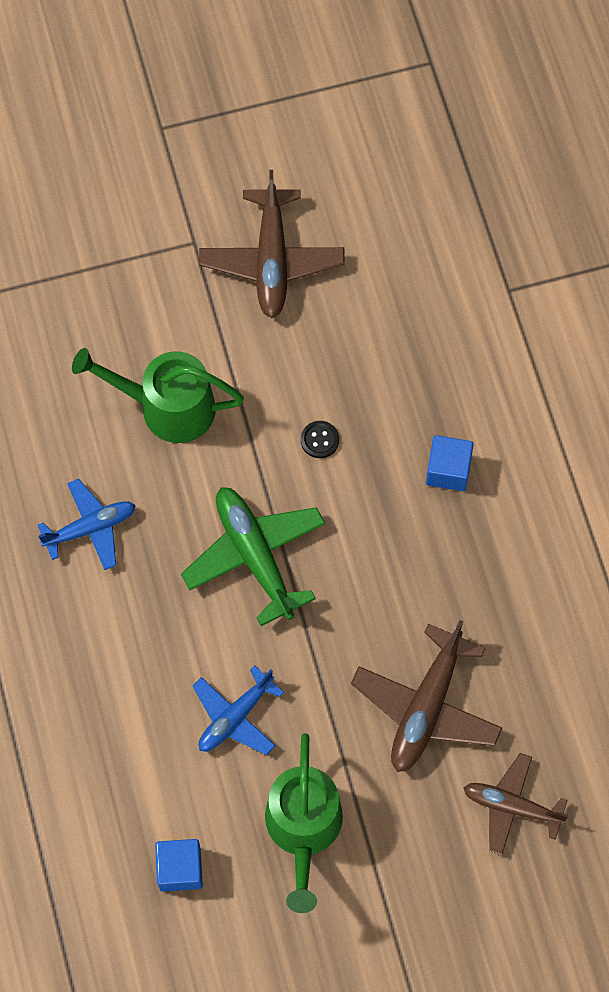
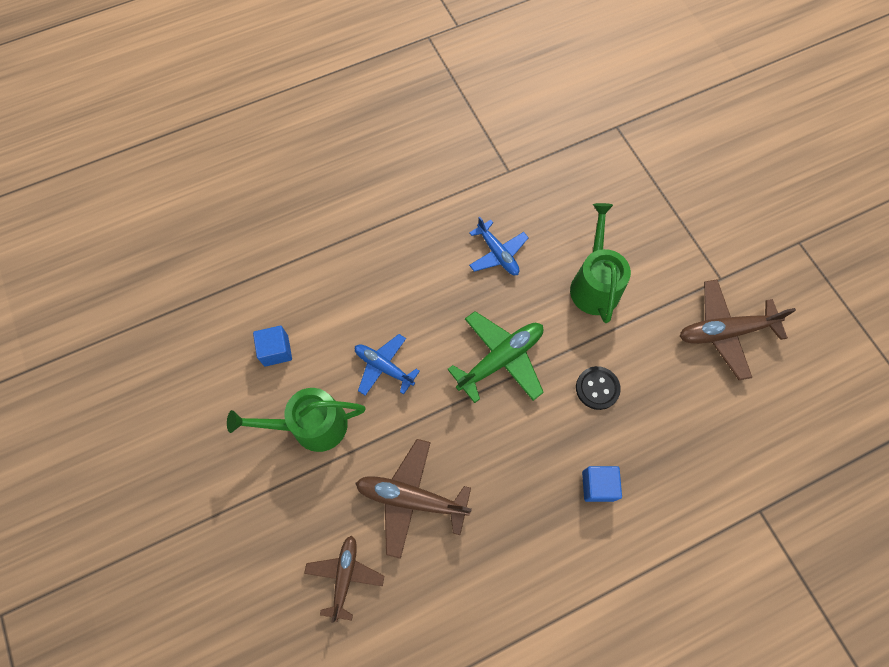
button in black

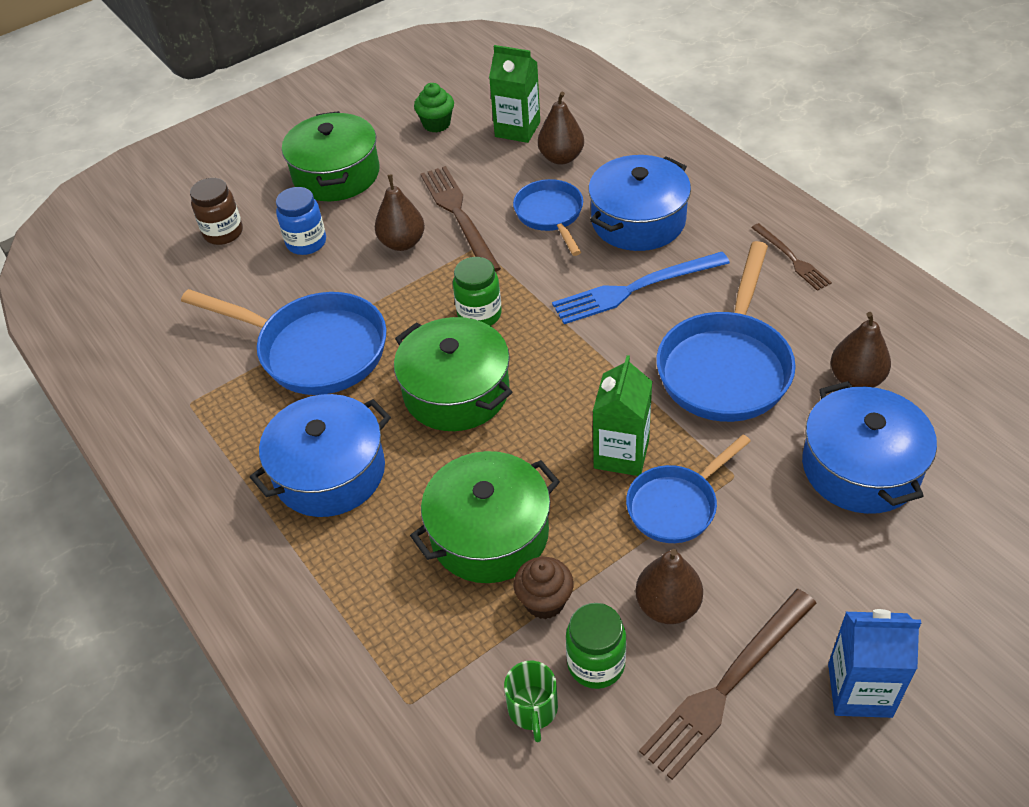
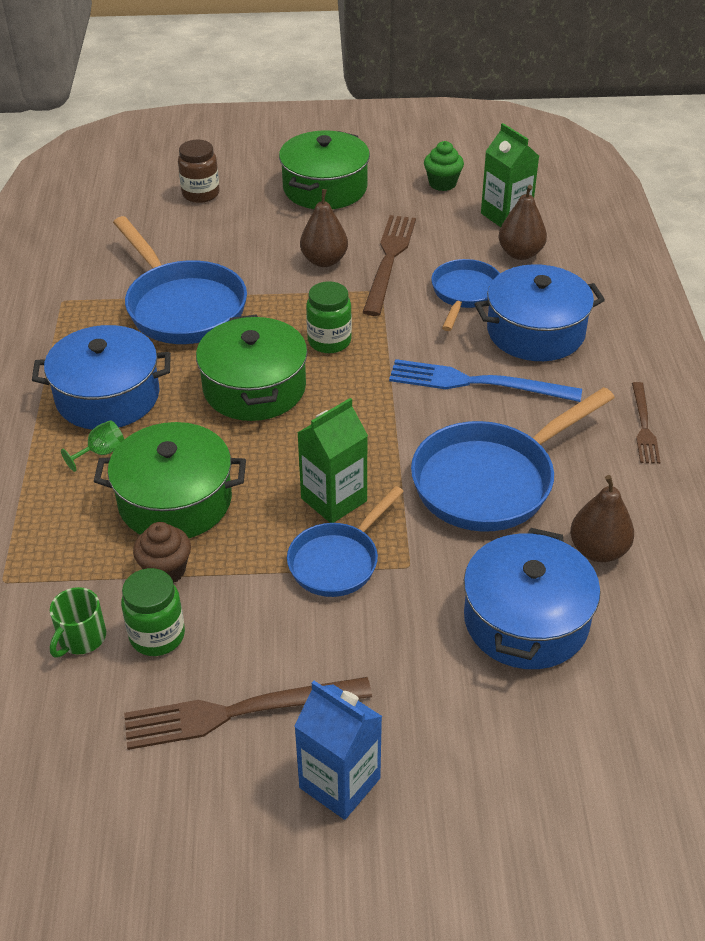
jar in blue; pan in blue (no. 2 from left); pear in brown (no. 3 from left in the first image); goblet in green

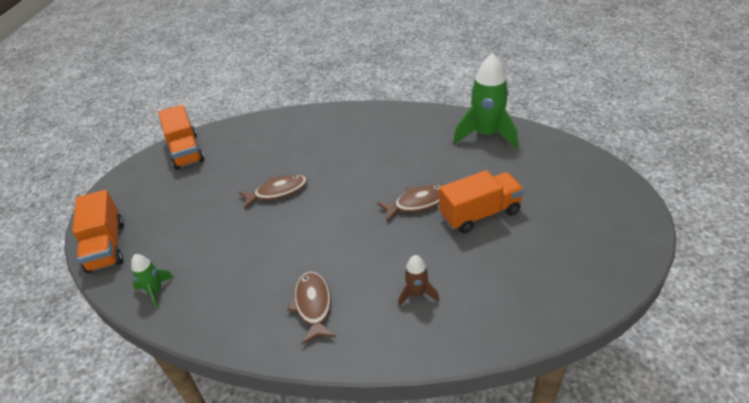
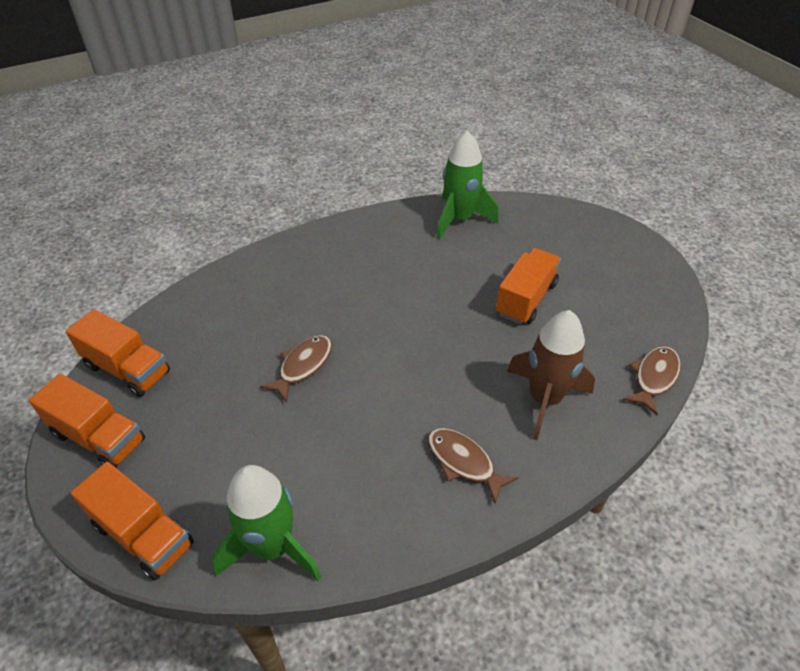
rocket in green (no. 1 from left); fish in brown (no. 3 from left); rocket in brown; truck in orange (no. 1 from left)

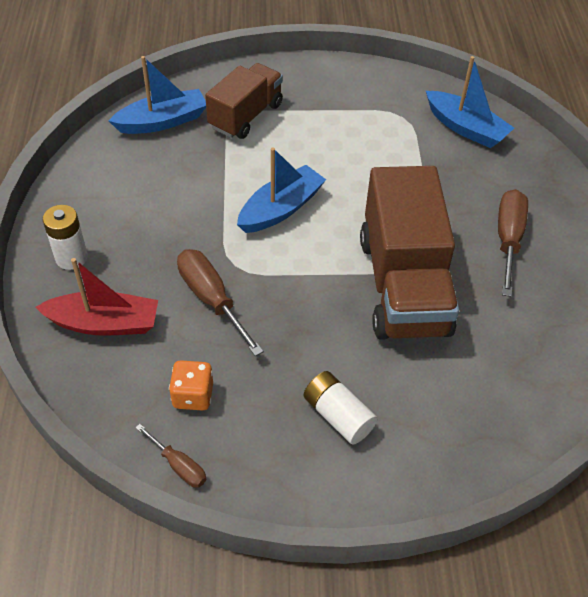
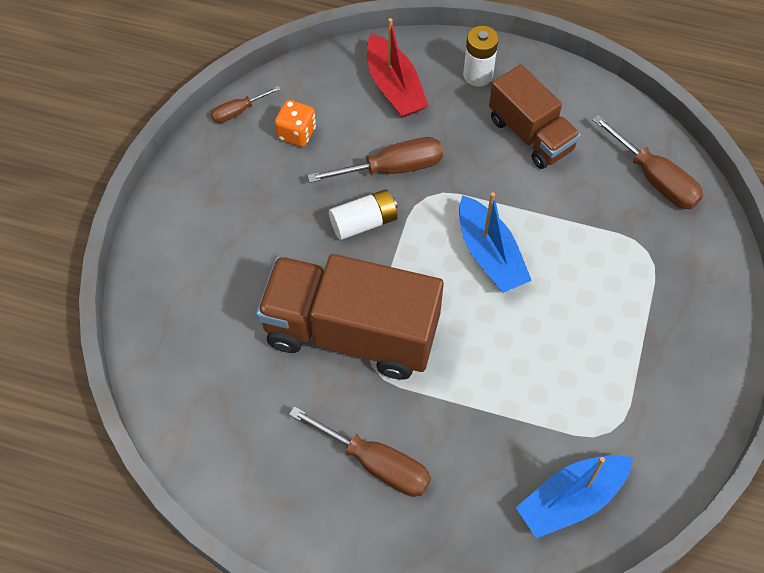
boat in red; screwdriver in brown (no. 4 from left); truck in brown (no. 2 from left); battery in white (no. 1 from left)

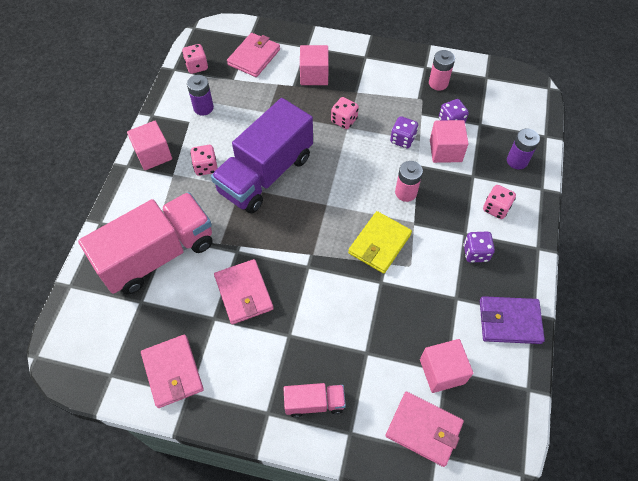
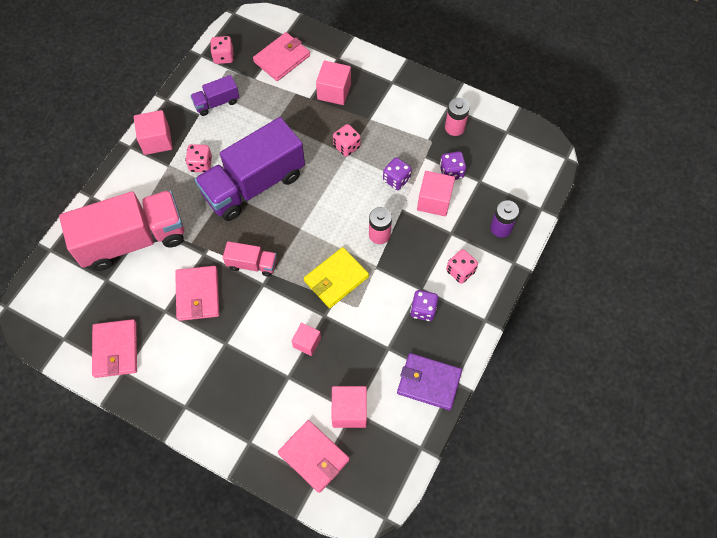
truck in purple (no. 1 from left); truck in pink (no. 2 from left); cube in pink (no. 2 from left)

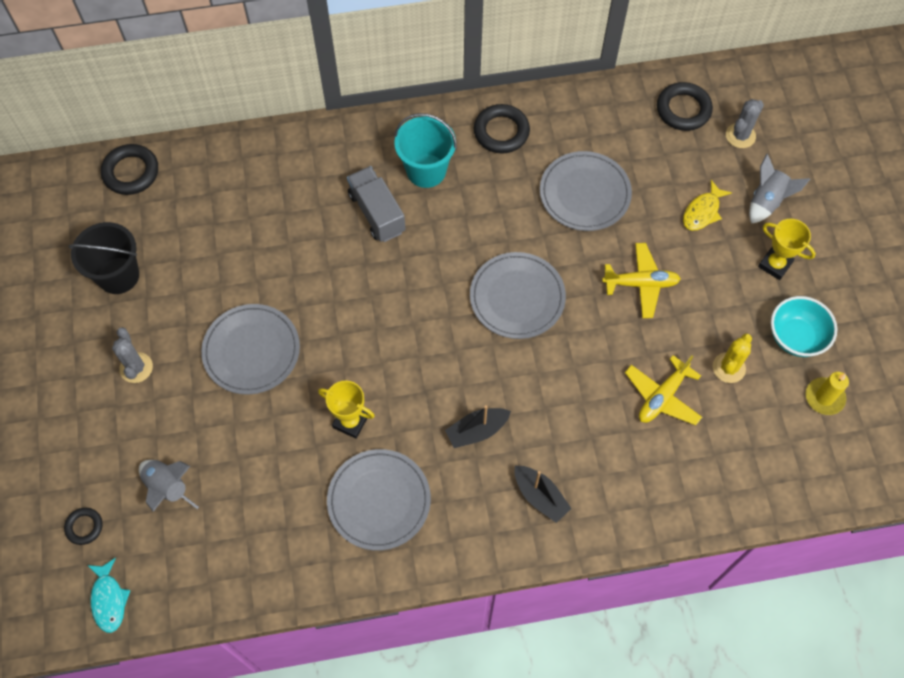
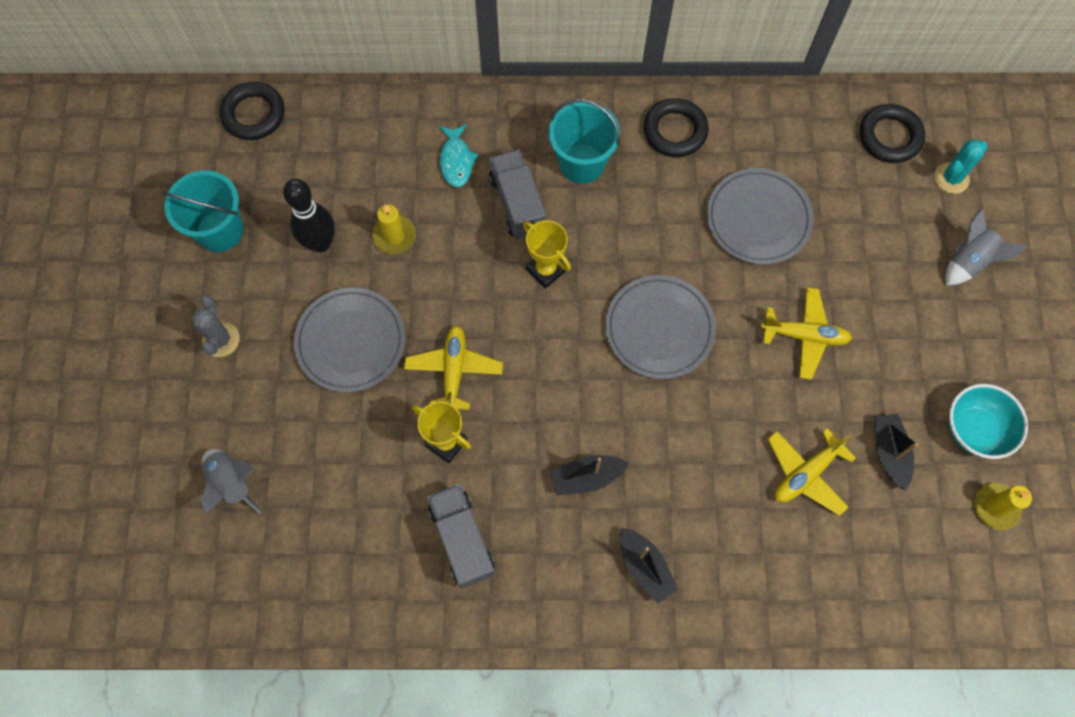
ring in black (no. 1 from left in the first image); bucket in turquoise (no. 1 from left); fish in turquoise; truck in grey (no. 1 from left); fish in yellow; boat in black (no. 3 from left); cactus in turquoise; trophy in yellow (no. 2 from left); bowling pin in black; candle in yellow (no. 1 from left); plane in yellow (no. 1 from left)

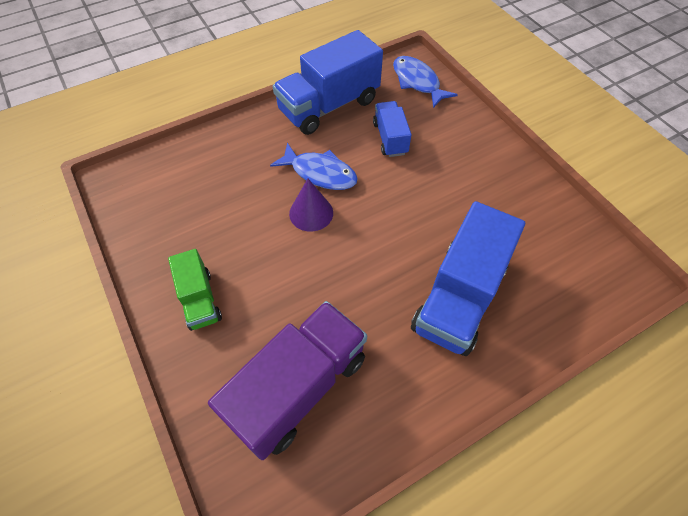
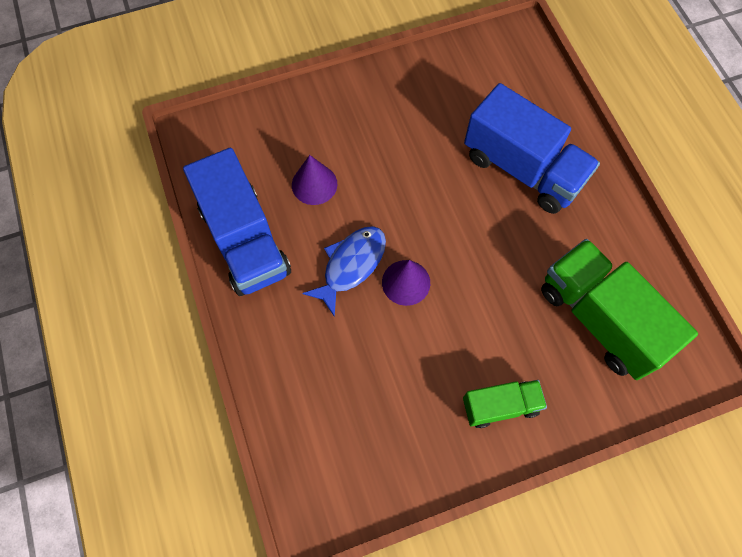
truck in green (no. 2 from left); cone in purple (no. 1 from left); fish in blue (no. 2 from left in the first image)

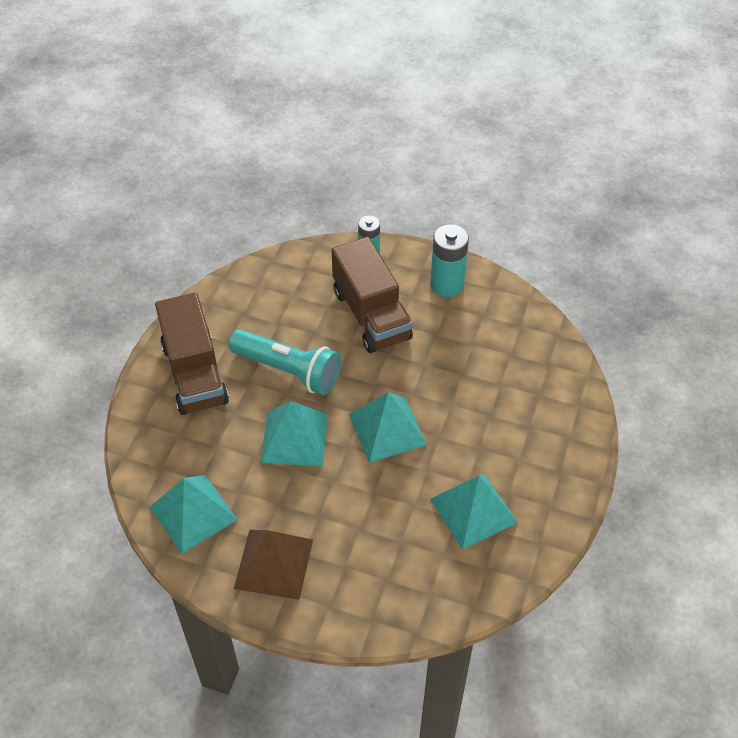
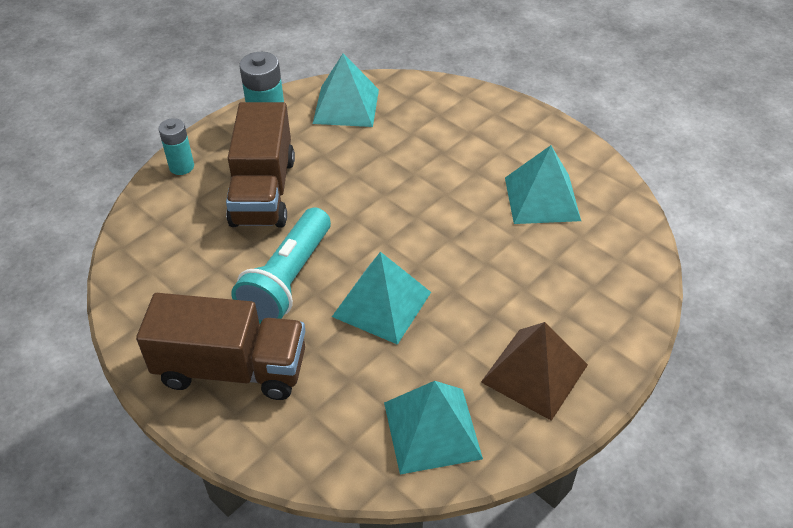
flashlight in turquoise; truck in brown (no. 2 from left); pyramid in turquoise (no. 1 from left)

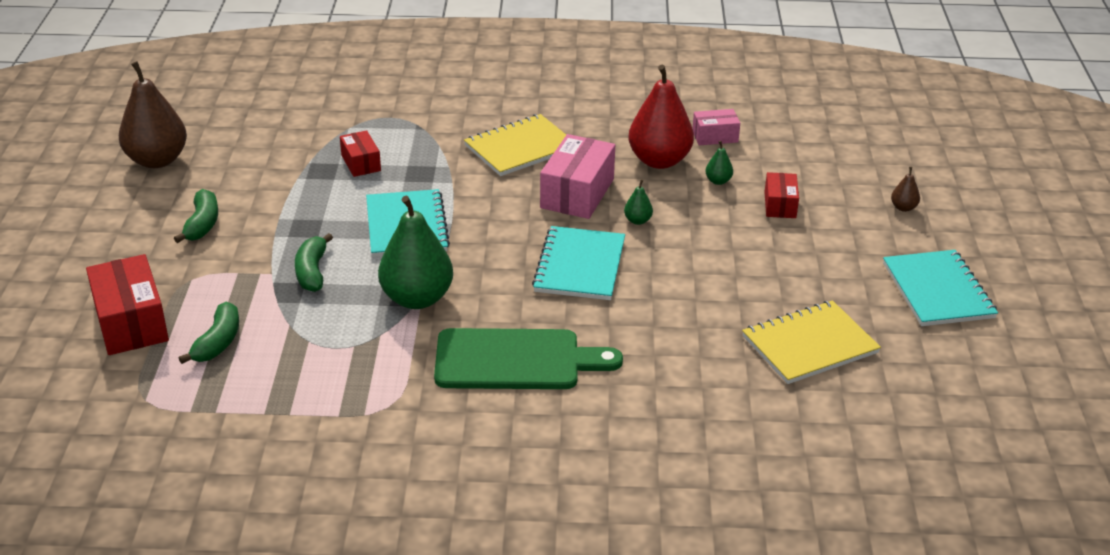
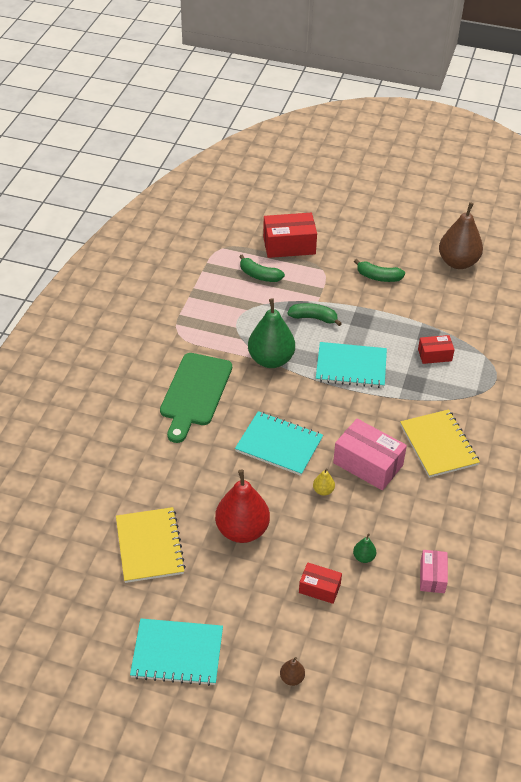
pear in yellow; pear in red

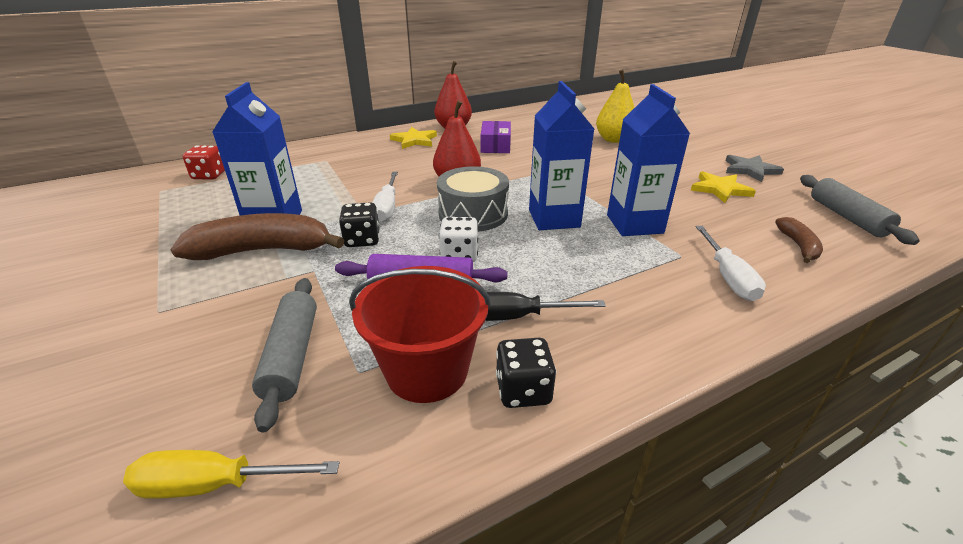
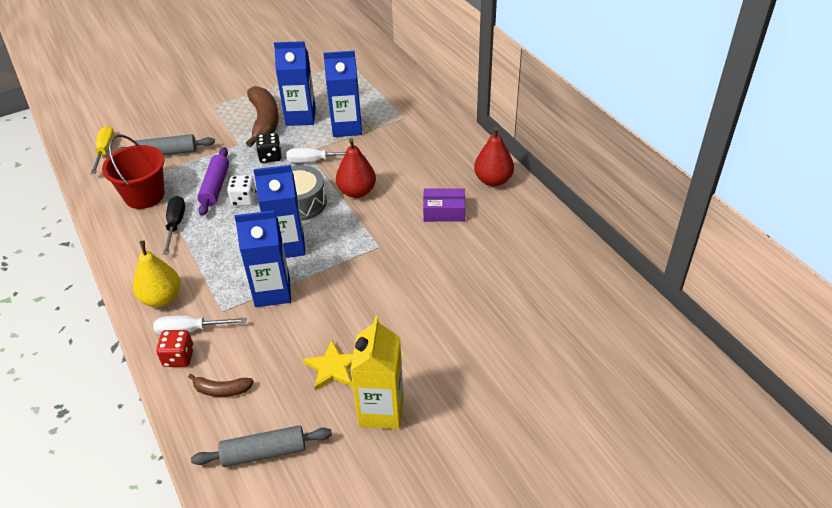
dice in red; star in yellow (no. 1 from left in the first image); dice in black (no. 2 from left in the first image); pear in yellow; carton in yellow; carton in blue (no. 4 from left)

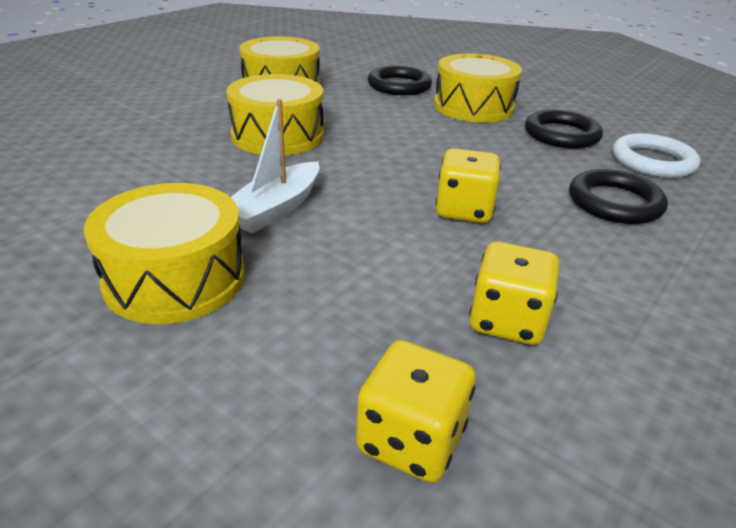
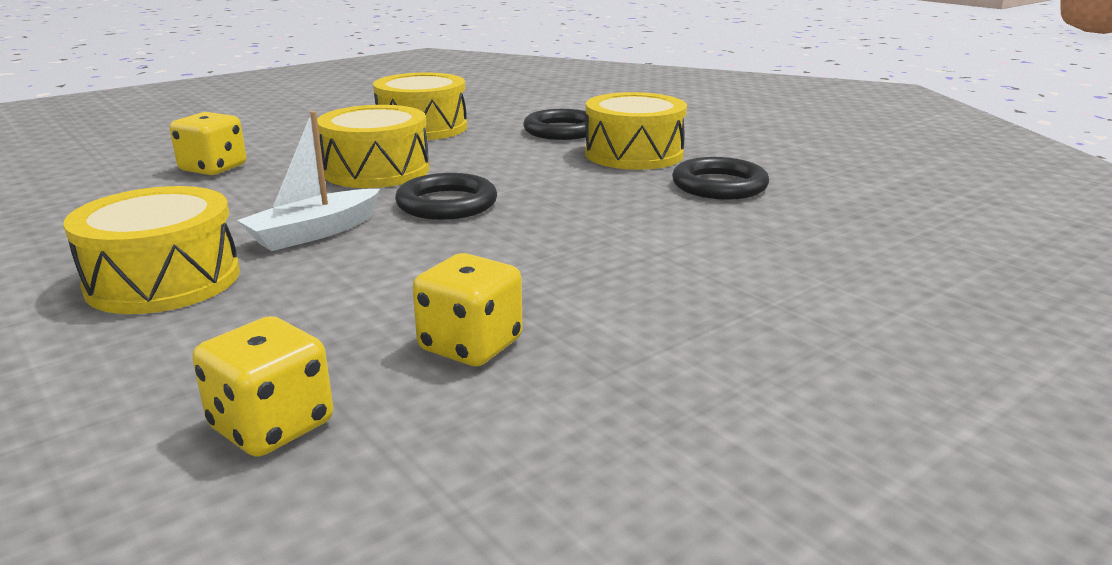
dice in yellow (no. 1 from left); ring in black (no. 1 from left); ring in white

